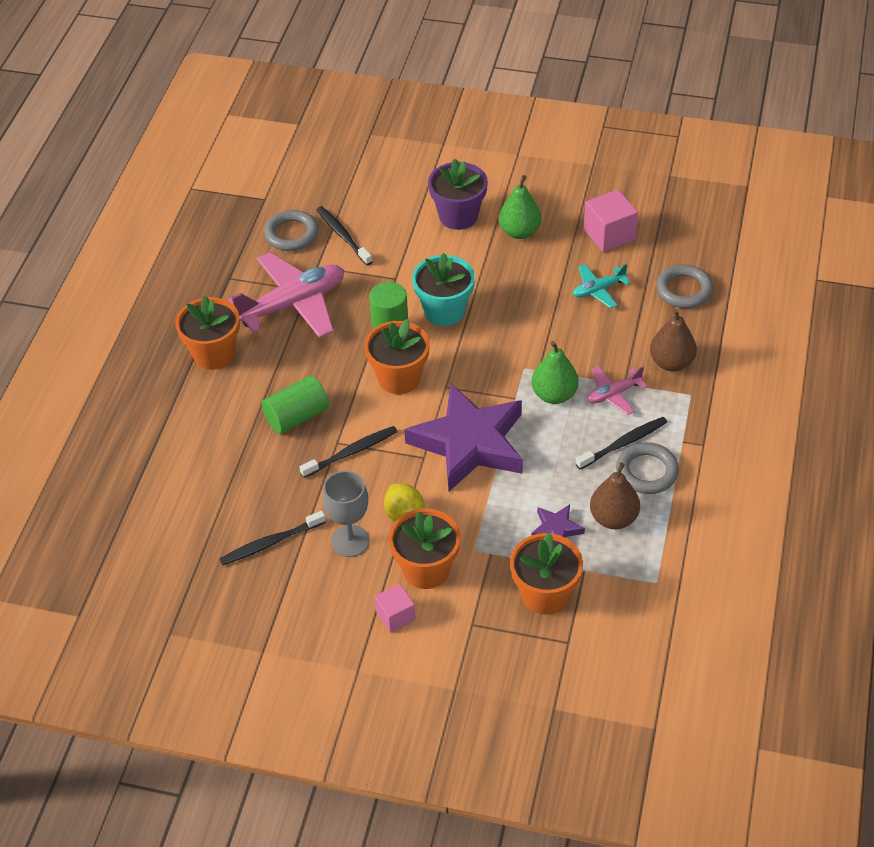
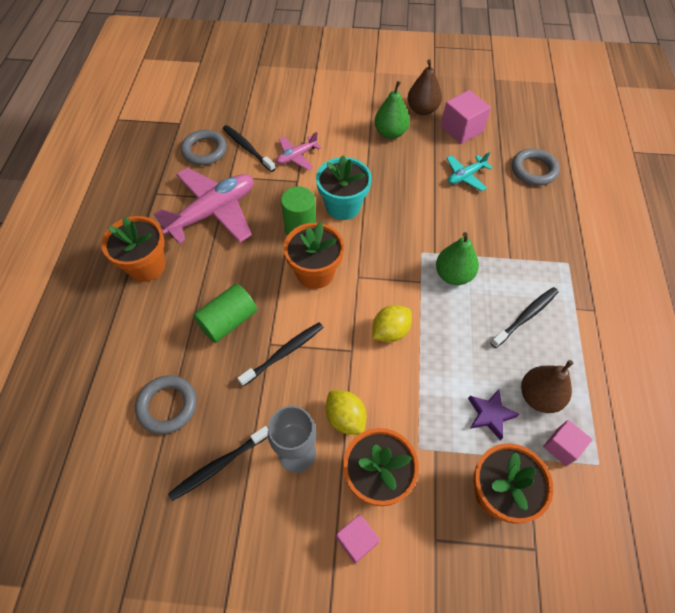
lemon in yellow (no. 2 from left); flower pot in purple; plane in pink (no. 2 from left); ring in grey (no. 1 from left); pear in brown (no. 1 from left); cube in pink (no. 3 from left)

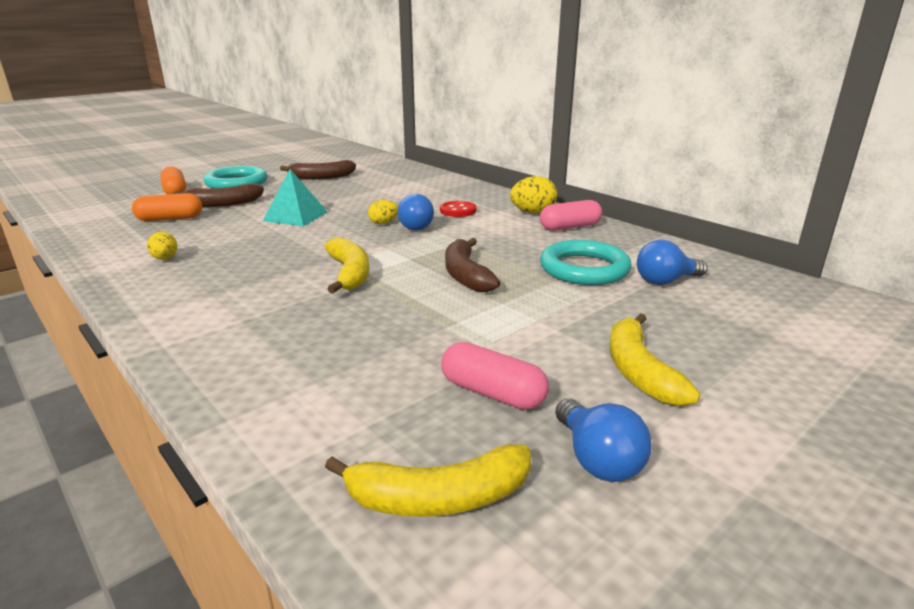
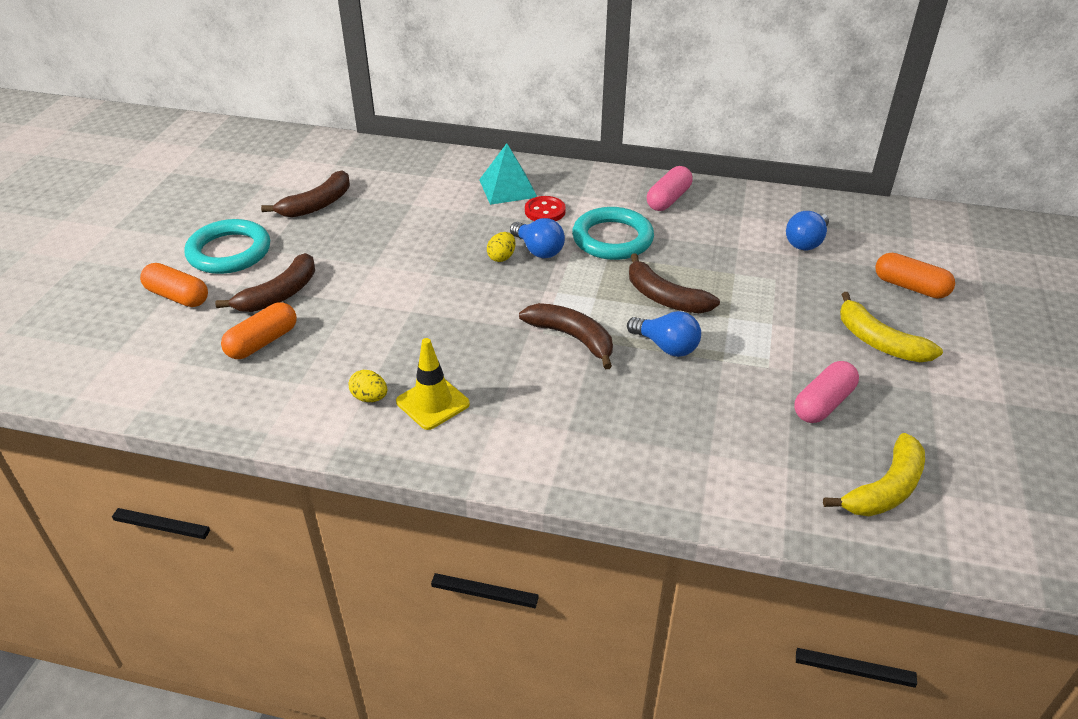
pyramid in turquoise; banana in brown (no. 3 from left); capsule in pink (no. 2 from left); egg in yellow (no. 3 from left in the first image); ring in turquoise (no. 2 from left); light bulb in blue (no. 2 from left); traffic cone in yellow; capsule in orange (no. 3 from left)

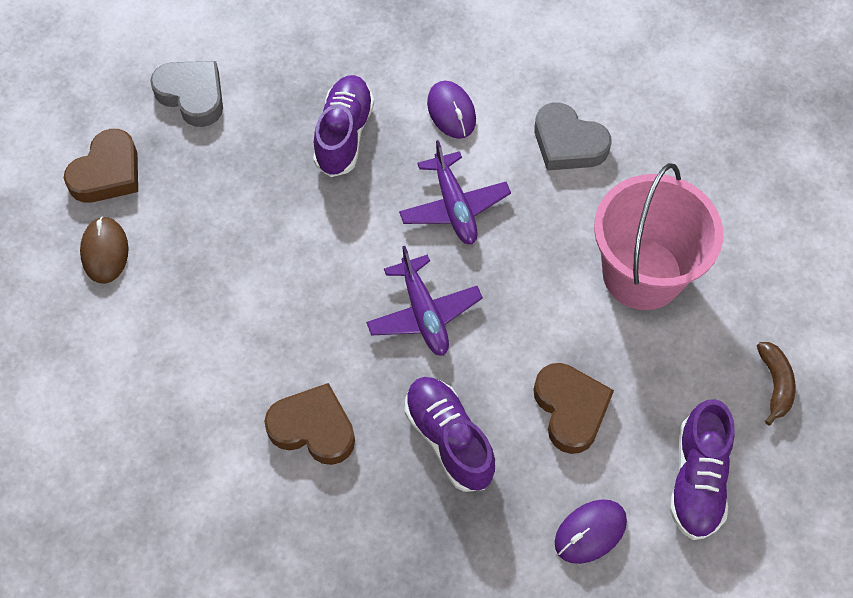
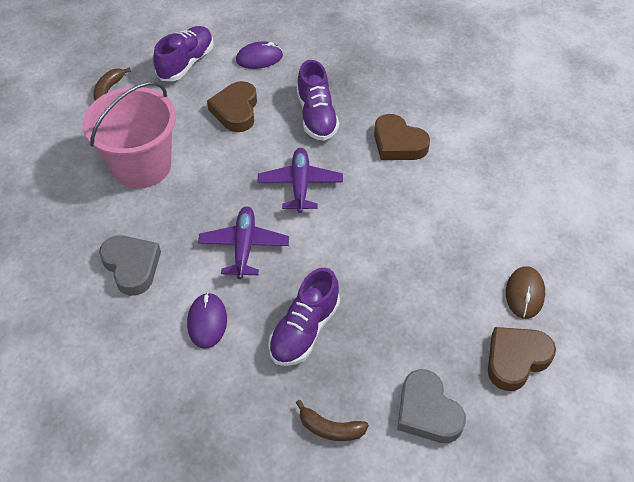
banana in brown (no. 2 from left)

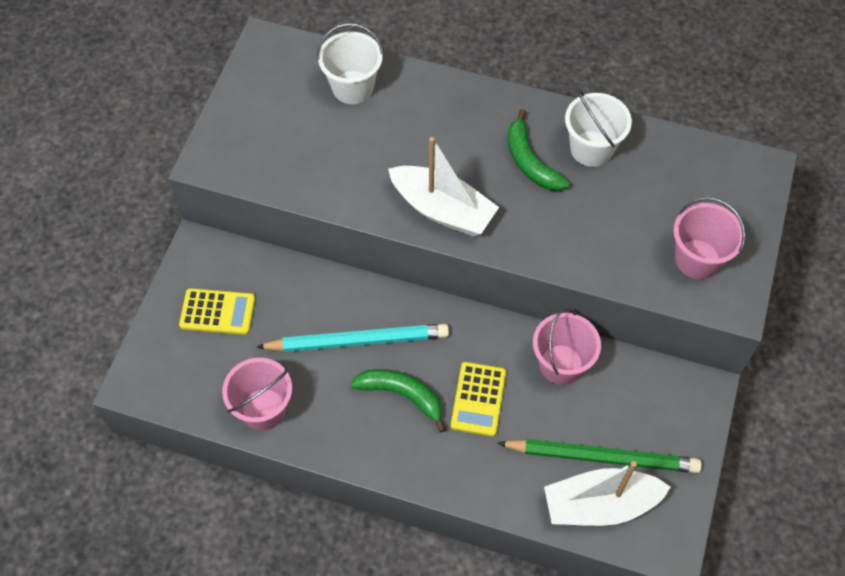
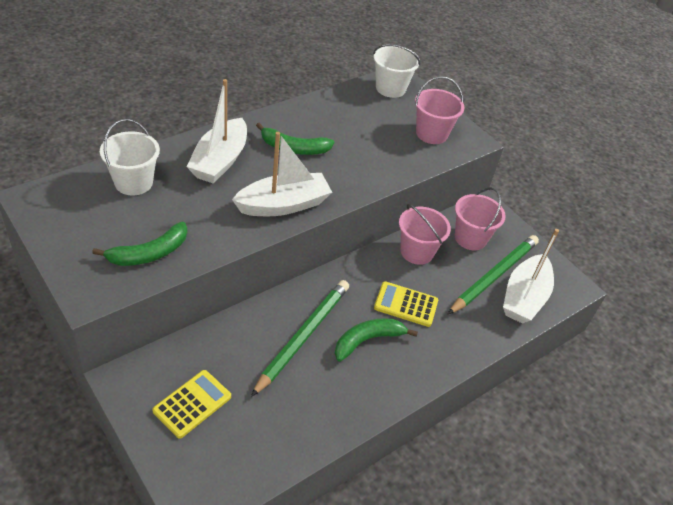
bucket in pink (no. 3 from left); pencil in green (no. 1 from left); calculator in yellow (no. 2 from left); bucket in white (no. 2 from left); banana in green (no. 1 from left); boat in white (no. 1 from left)

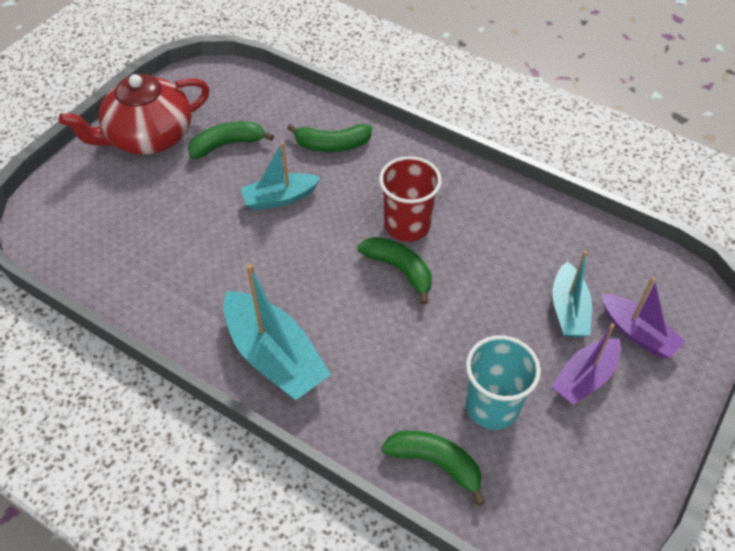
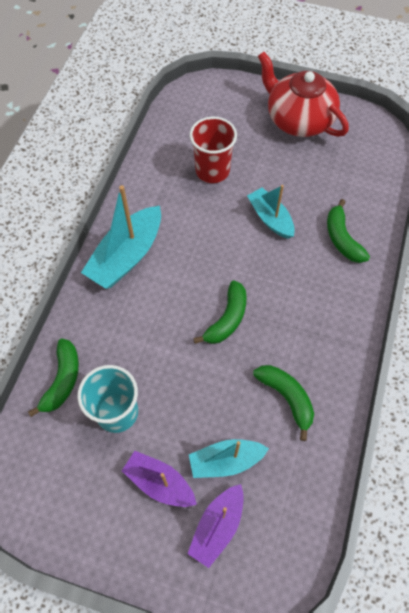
banana in green (no. 3 from left); cup in red

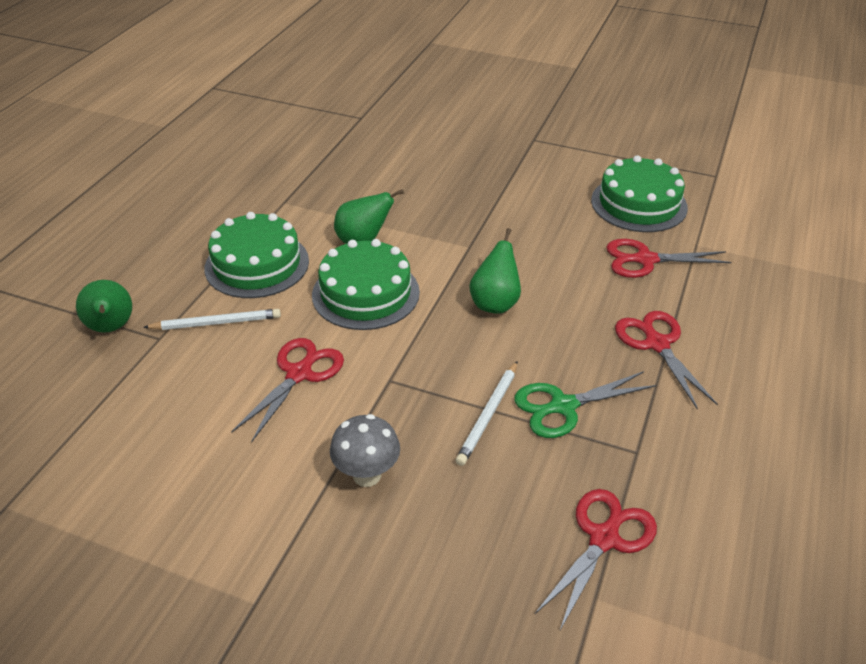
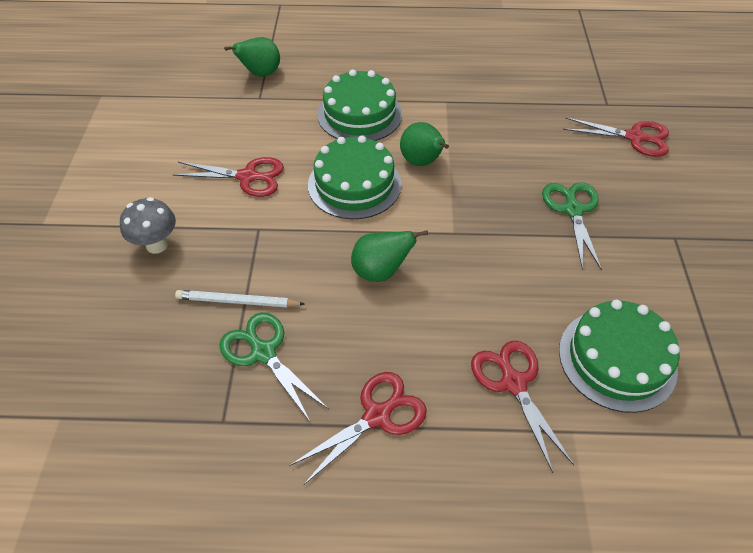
pencil in white (no. 1 from left in the first image); scissors in red (no. 4 from left); scissors in green (no. 2 from left)

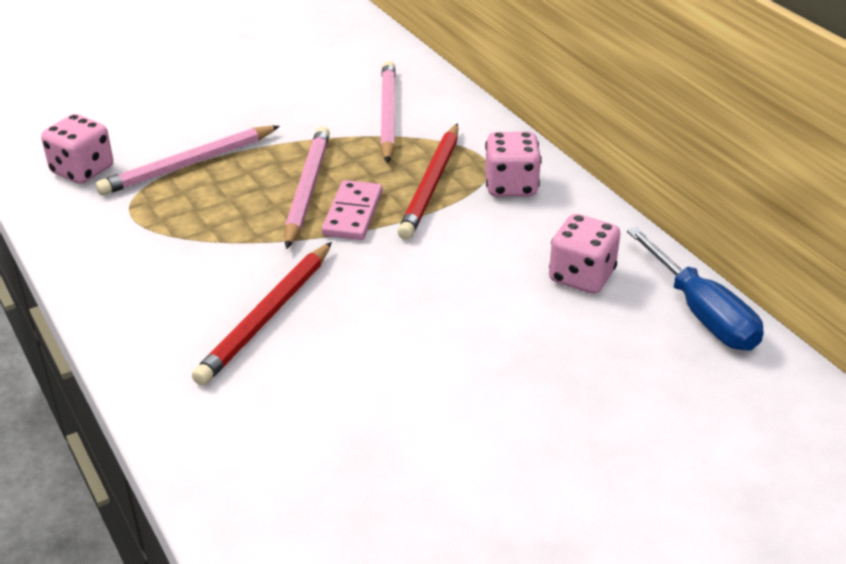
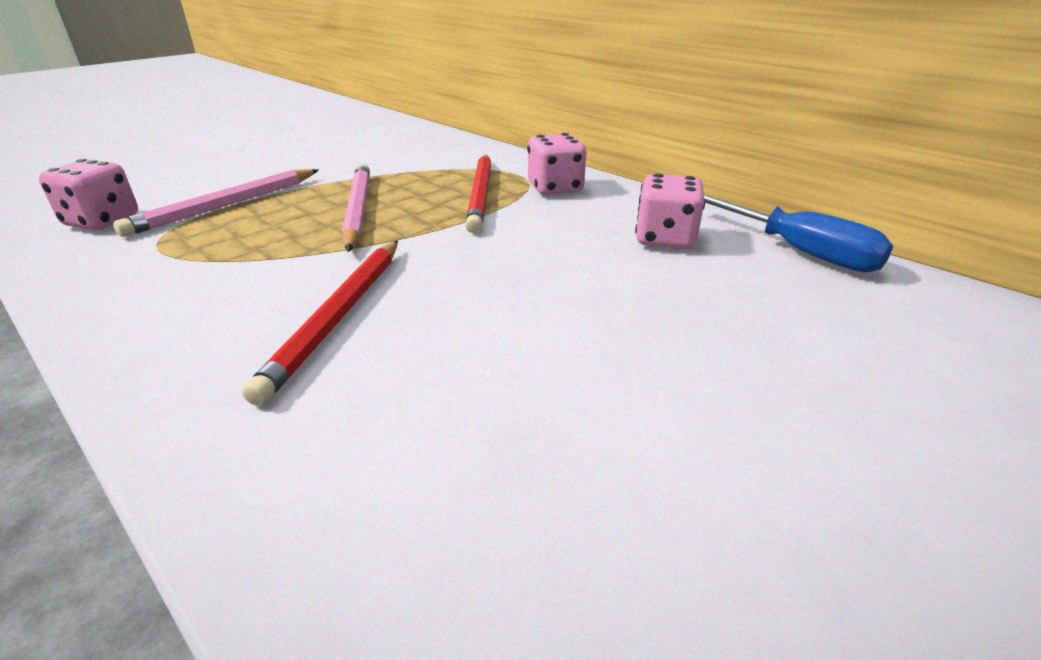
domino in pink; pencil in pink (no. 3 from left in the first image)

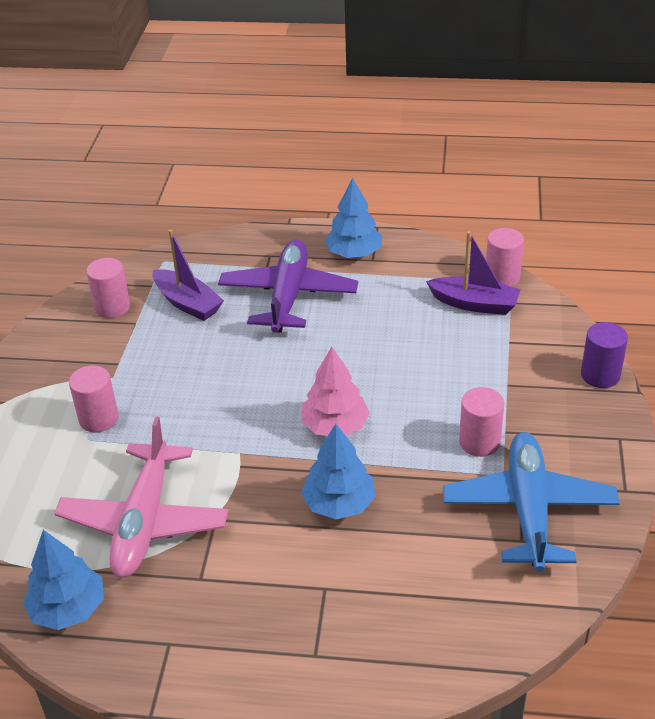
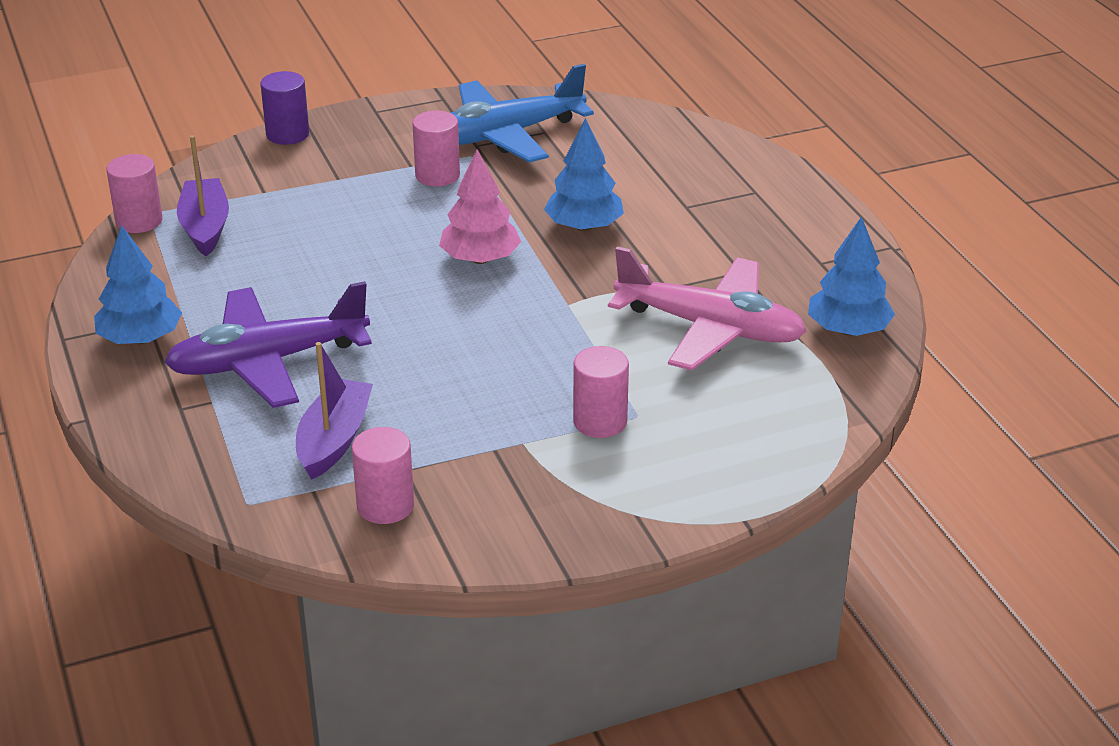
plane in pink

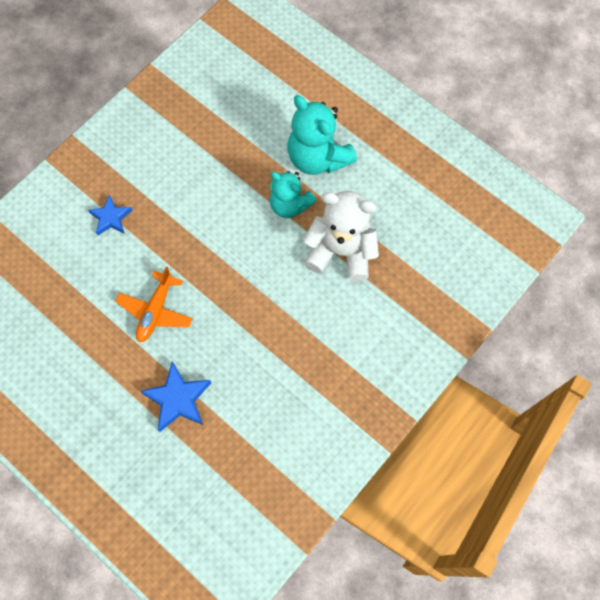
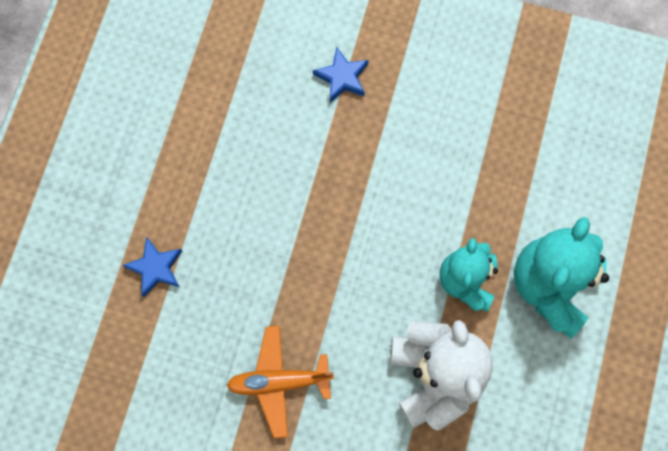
plane in orange; star in blue (no. 1 from left)

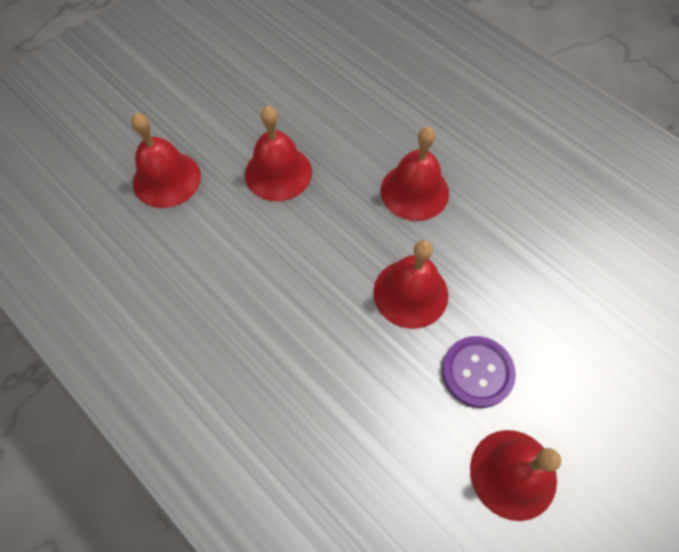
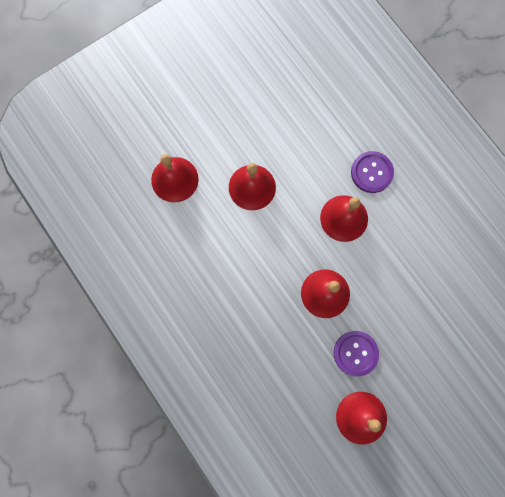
button in purple (no. 2 from left)

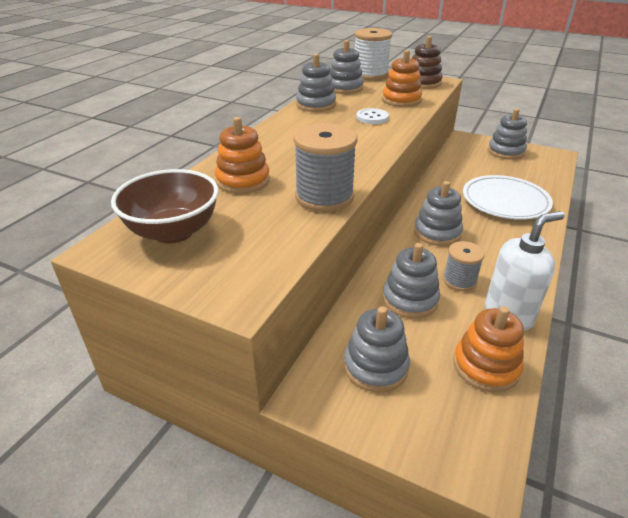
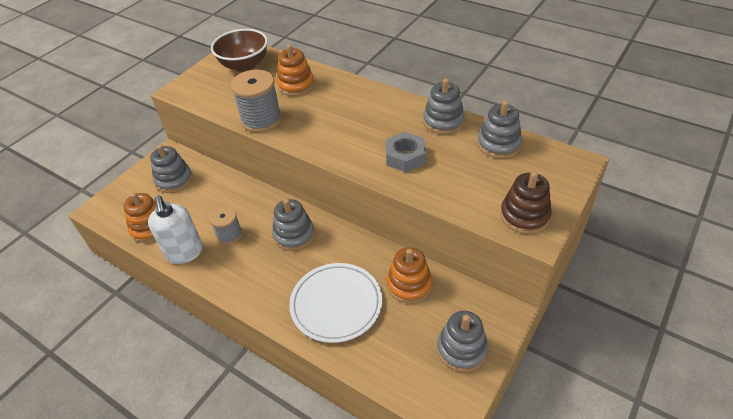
spool in white; nut in grey; stacking toy in orange (no. 3 from left); stacking toy in grey (no. 4 from left in the first image)

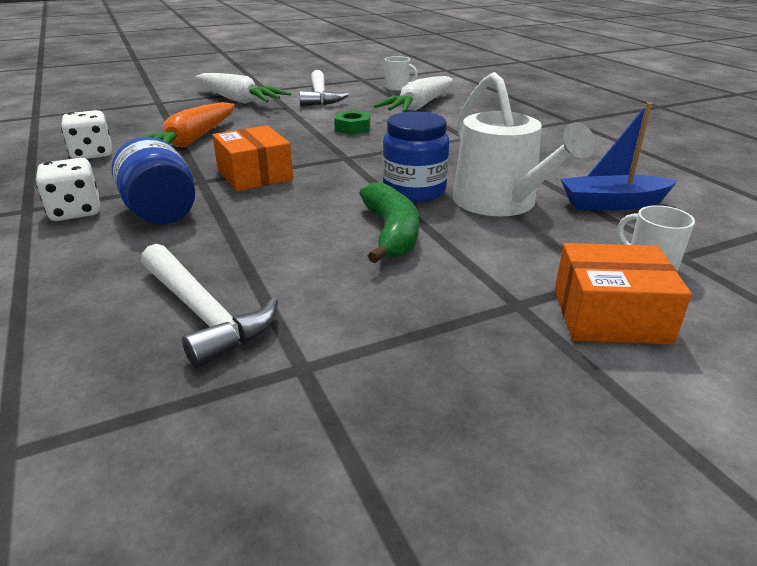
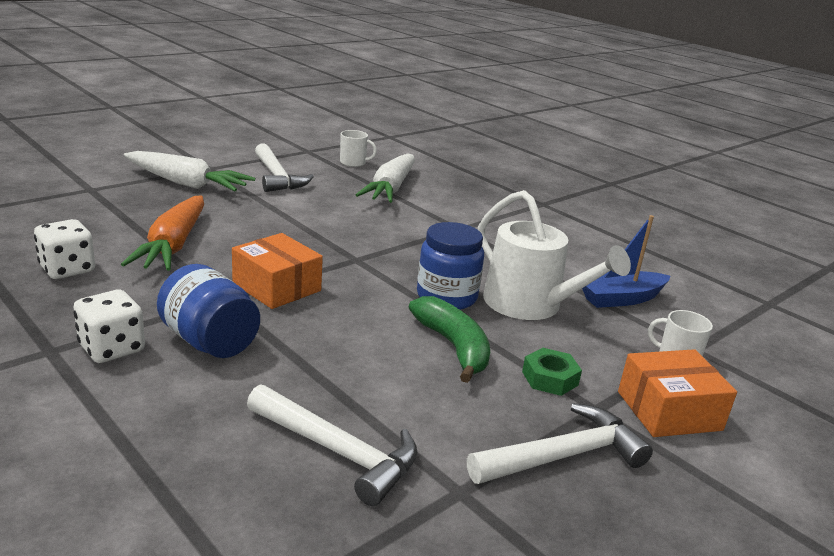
nut in green; hammer in white (no. 3 from left)

